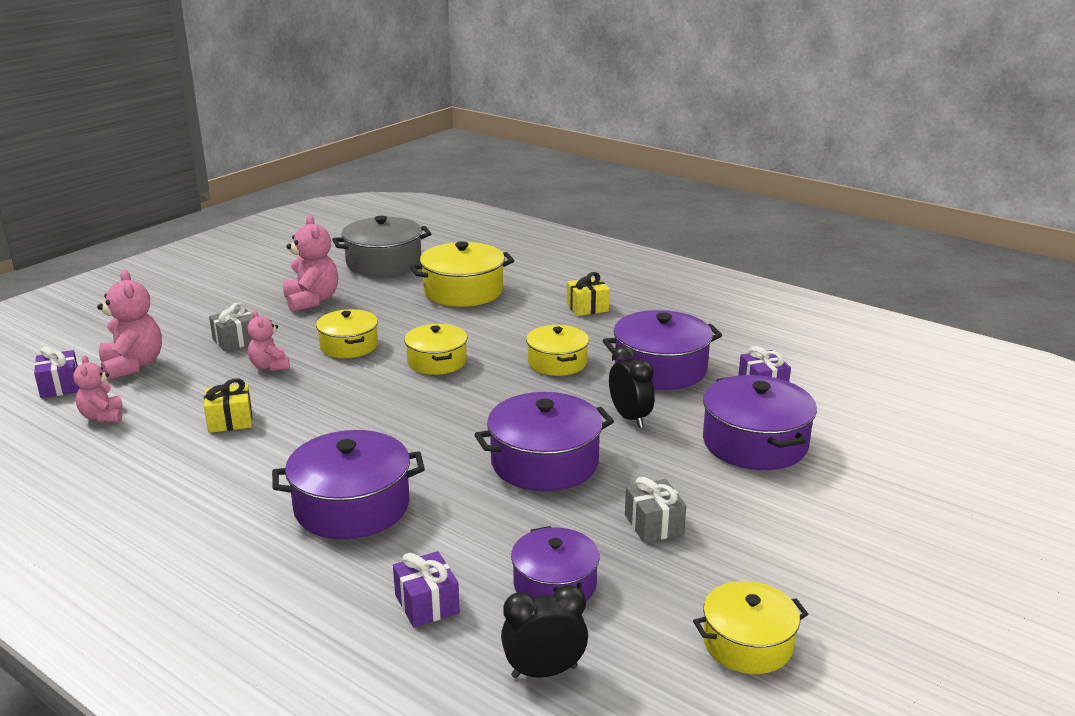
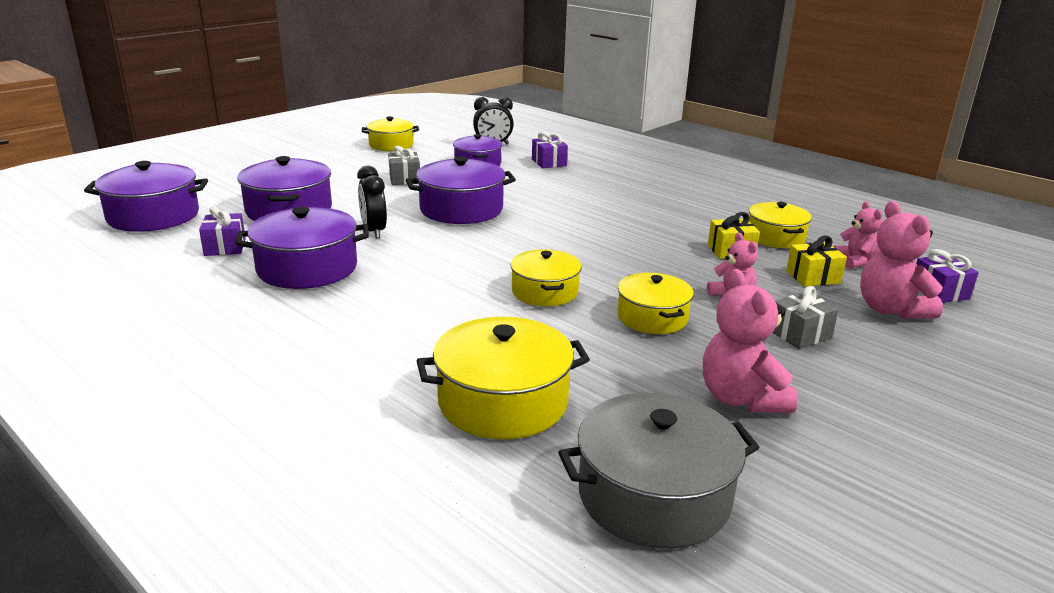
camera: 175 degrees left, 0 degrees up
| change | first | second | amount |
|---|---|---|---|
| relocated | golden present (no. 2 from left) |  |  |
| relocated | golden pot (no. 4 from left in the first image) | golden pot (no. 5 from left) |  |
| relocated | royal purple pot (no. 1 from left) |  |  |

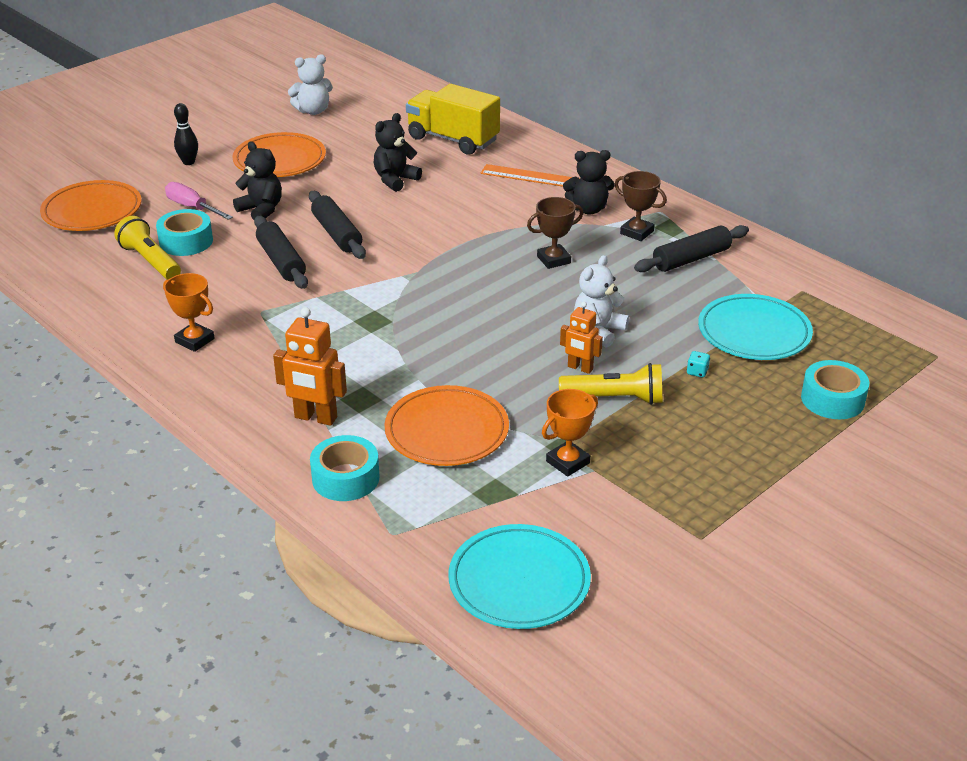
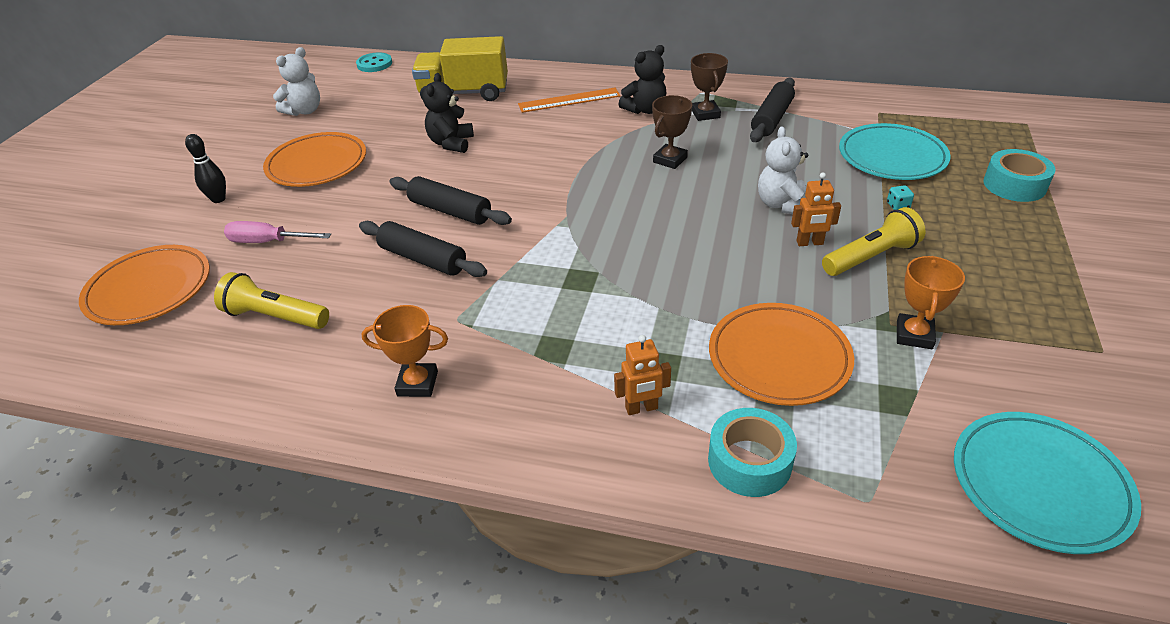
camera: 30 degrees left, 5 degrees up
| change | first | second | amount |
|---|---|---|---|
| missing | jet-black teddy (no. 1 from left) |  |  |
| spun | russet prize cup (no. 2 from left) |  | 75 degrees clockwise |
| missing | turquoise tape (no. 1 from left) |  |  |
| size | bright orange toy robot (no. 1 from left) |  | x0.63 |
| appeared |  | turquoise shirt button |  |

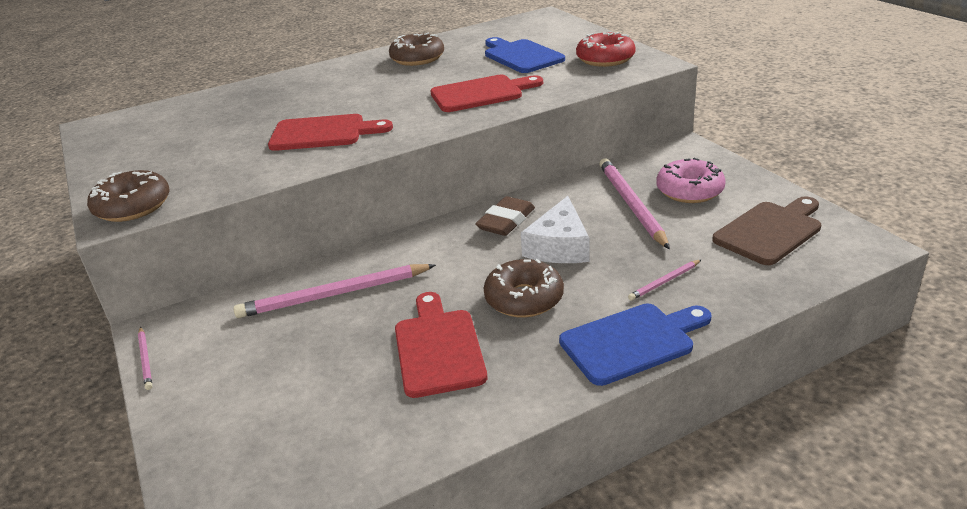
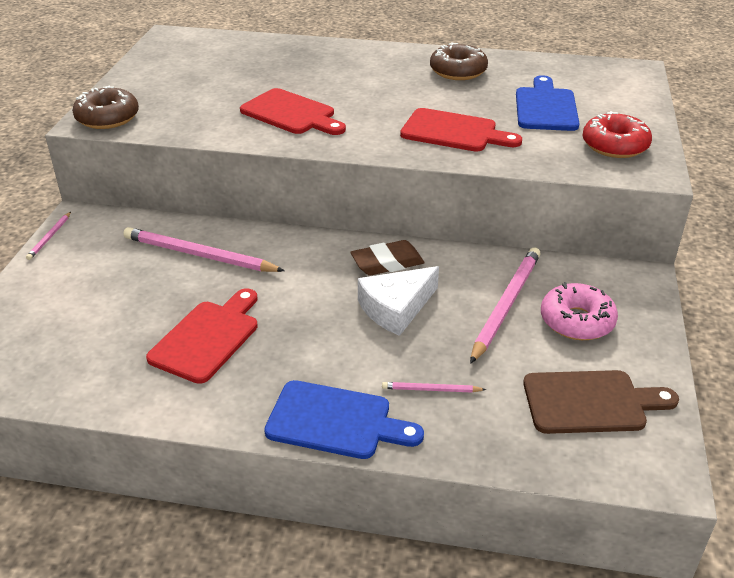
camera: 35 degrees right, 5 degrees up
| change | first | second | amount |
|---|---|---|---|
| missing | russet glazed donut (no. 3 from left) |  |  |

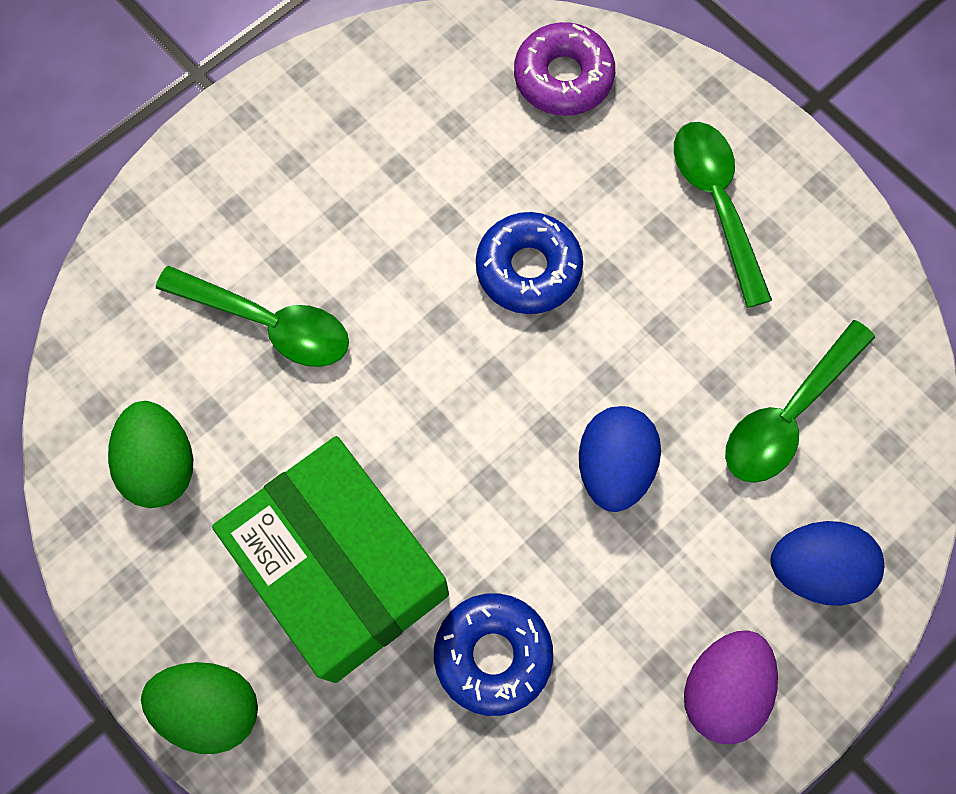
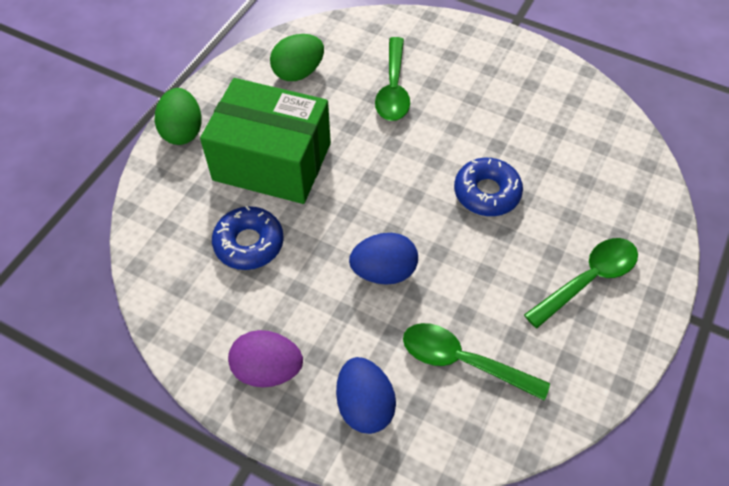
camera: 70 degrees right, 15 degrees down
| change | first | second | amount |
|---|---|---|---|
| missing | royal purple glazed donut |  |  |
| spun | green parcel |  | 75 degrees clockwise |

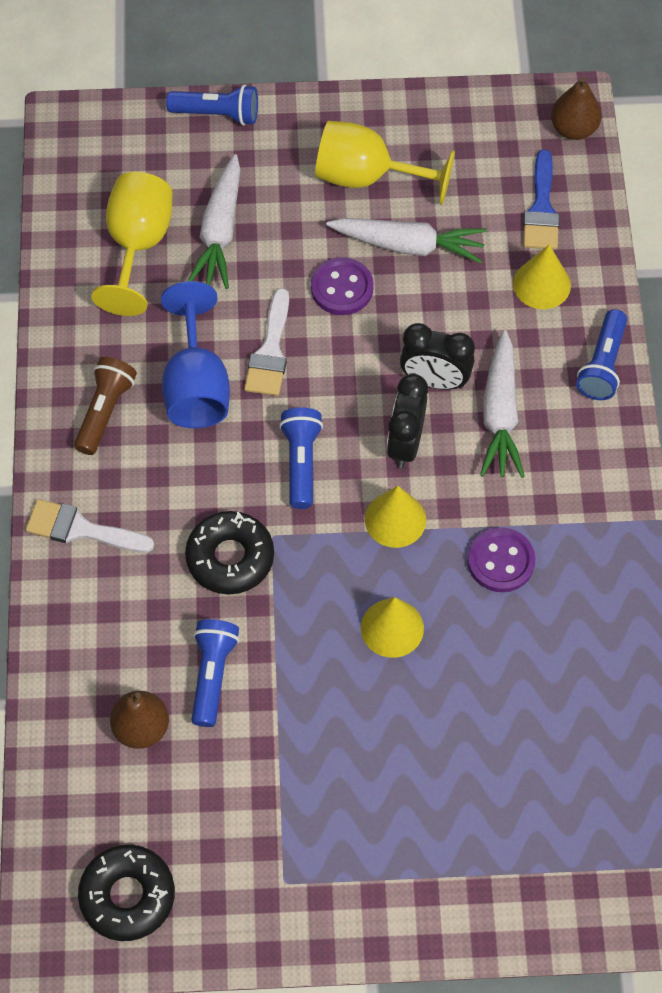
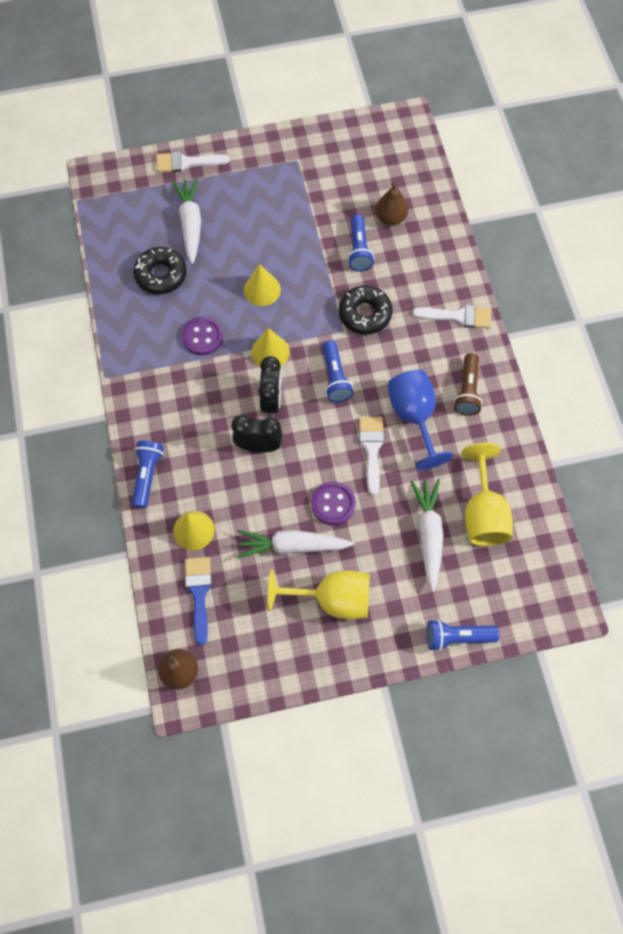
camera: 170 degrees right, 5 degrees up
| change | first | second | amount |
|---|---|---|---|
| relocated | snow-white root vegetable (no. 3 from left in the first image) | snow-white root vegetable (no. 1 from left) |  |
| relocated | jet-black glazed donut (no. 1 from left) |  |  |
| appeared |  | snow-white paint brush (no. 1 from left) |  |

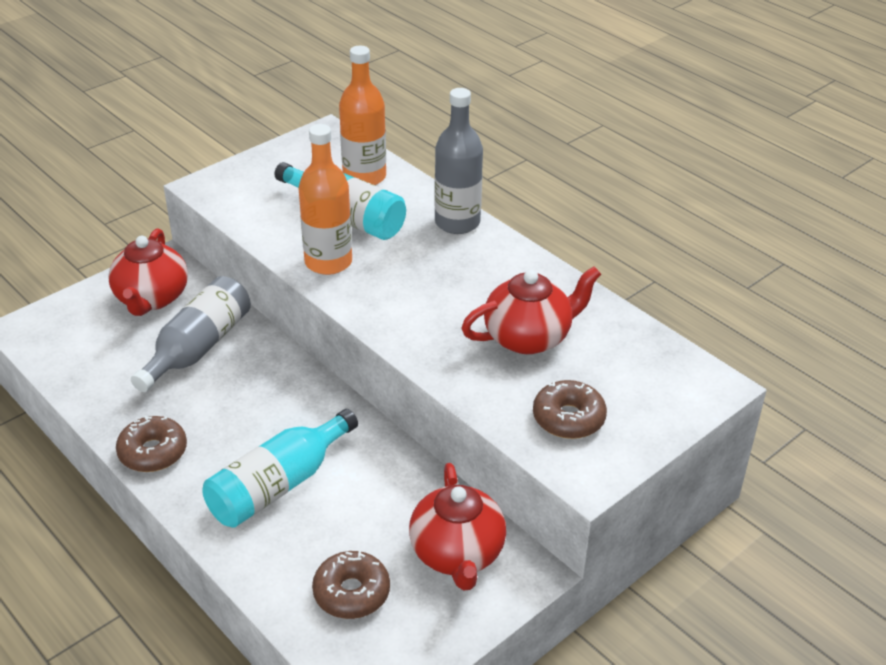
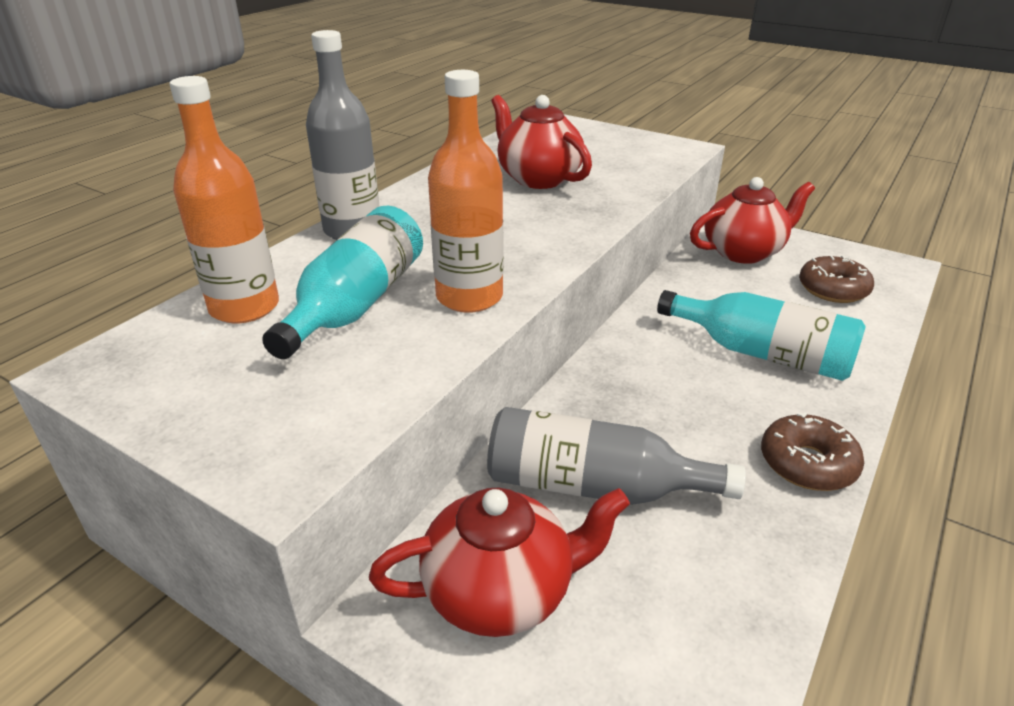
camera: 105 degrees left, 5 degrees down
| change | first | second | amount |
|---|---|---|---|
| missing | russet glazed donut (no. 3 from left) |  |  |

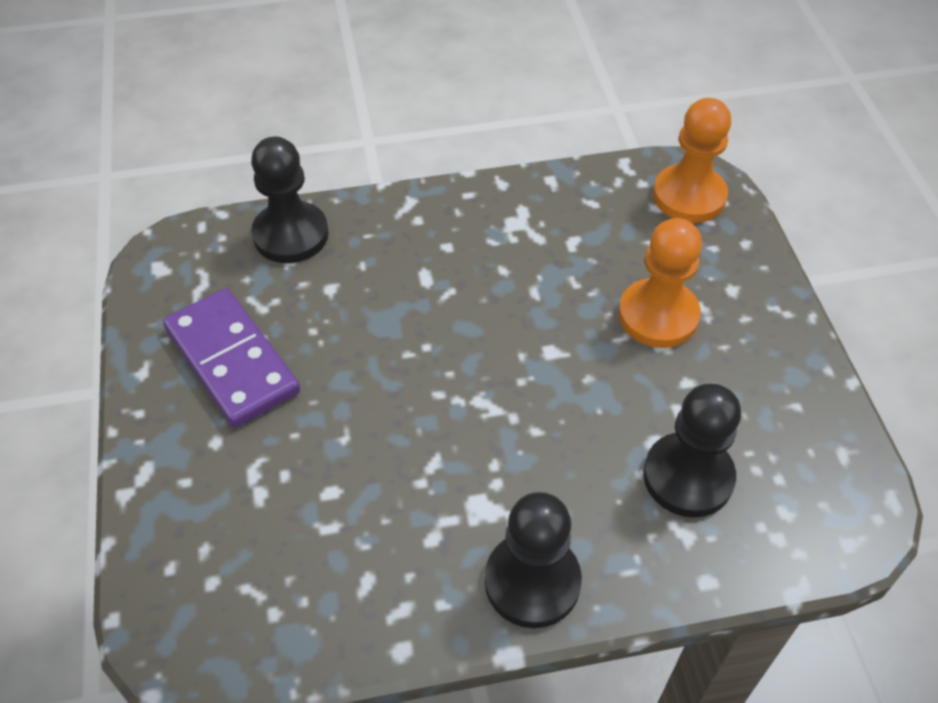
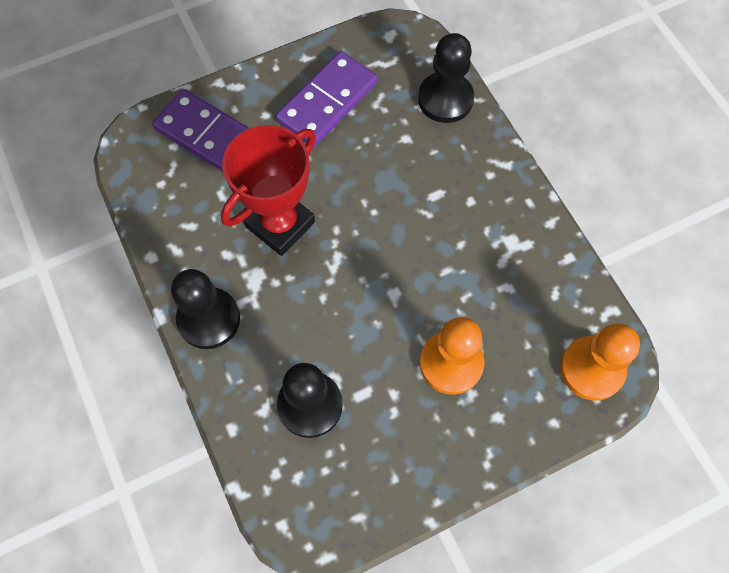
camera: 75 degrees right, 15 degrees up
| change | first | second | amount |
|---|---|---|---|
| appeared |  | royal purple domino tile (no. 1 from left) |  |
| appeared |  | scarlet prize cup |  |

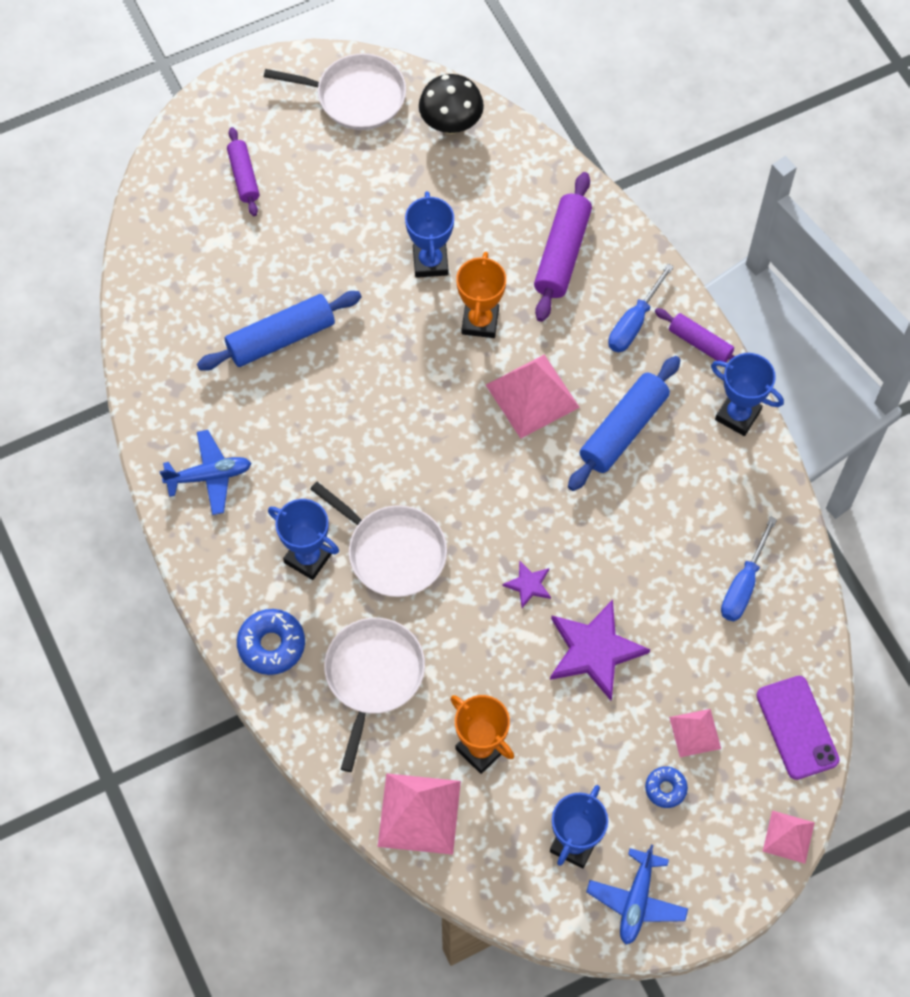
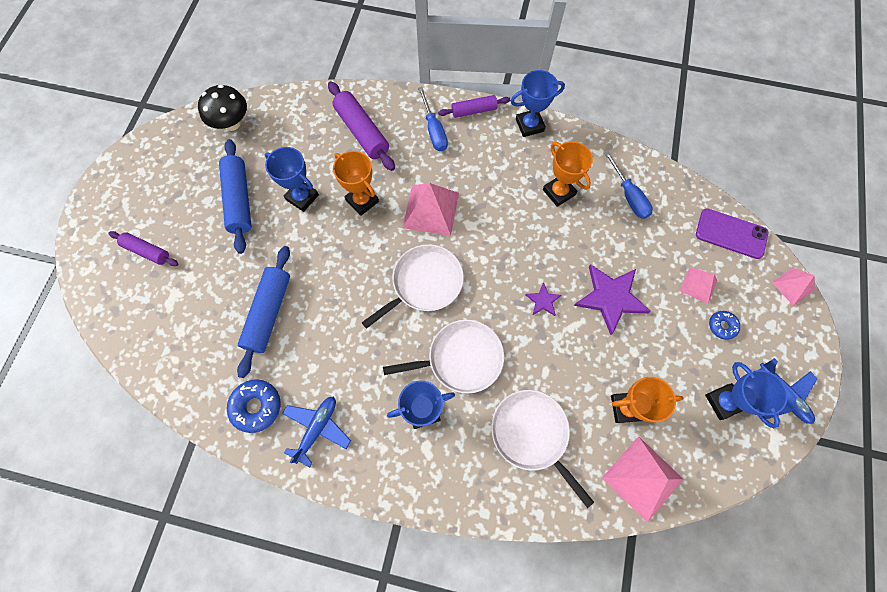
camera: 50 degrees left, 5 degrees up
| change | first | second | amount |
|---|---|---|---|
| relocated | snow-white skillet (no. 1 from left) |  |  |
| relocated | blue rolling pin (no. 2 from left in the first image) | blue rolling pin (no. 1 from left) |  |
| relocated | blue glazed donut (no. 1 from left) |  |  |
| appeared |  | bright orange prize cup (no. 2 from left) |  |

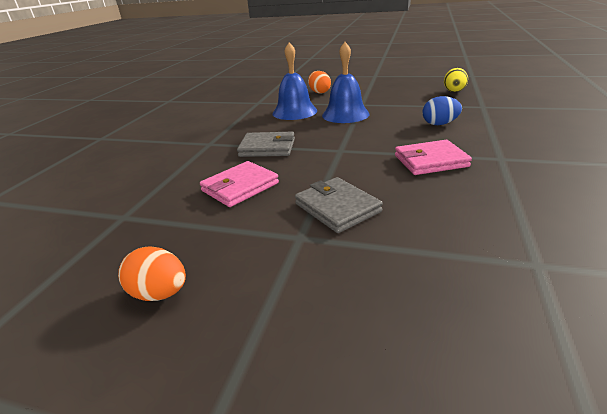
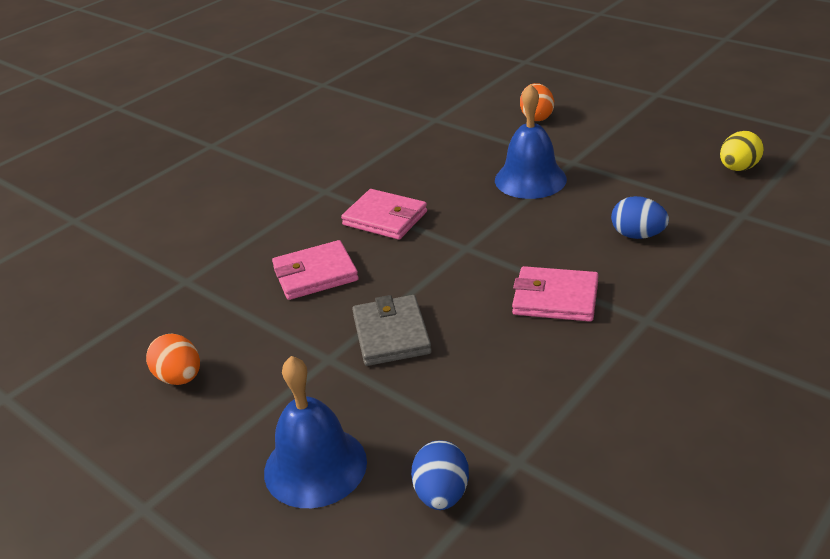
camera: 25 degrees right, 5 degrees up
| change | first | second | amount |
|---|---|---|---|
| relocated | blue hand bell (no. 1 from left) |  |  |
| colour | gray card wallet (no. 1 from left) | rosy card wallet (no. 2 from left) |  |
| appeared |  | blue toy egg (no. 1 from left) |  |

